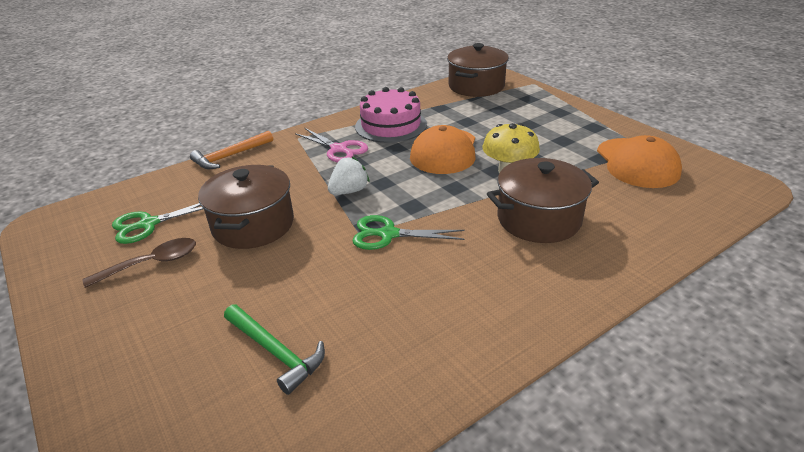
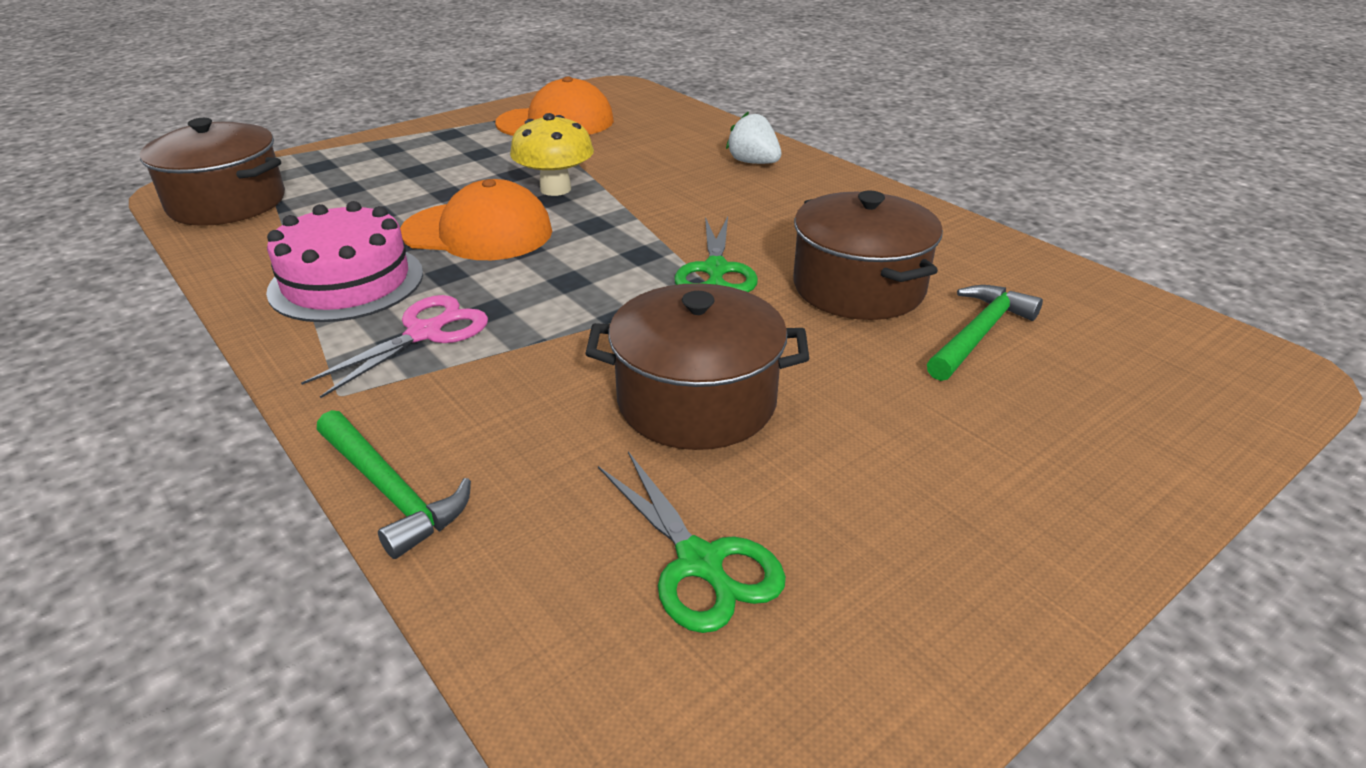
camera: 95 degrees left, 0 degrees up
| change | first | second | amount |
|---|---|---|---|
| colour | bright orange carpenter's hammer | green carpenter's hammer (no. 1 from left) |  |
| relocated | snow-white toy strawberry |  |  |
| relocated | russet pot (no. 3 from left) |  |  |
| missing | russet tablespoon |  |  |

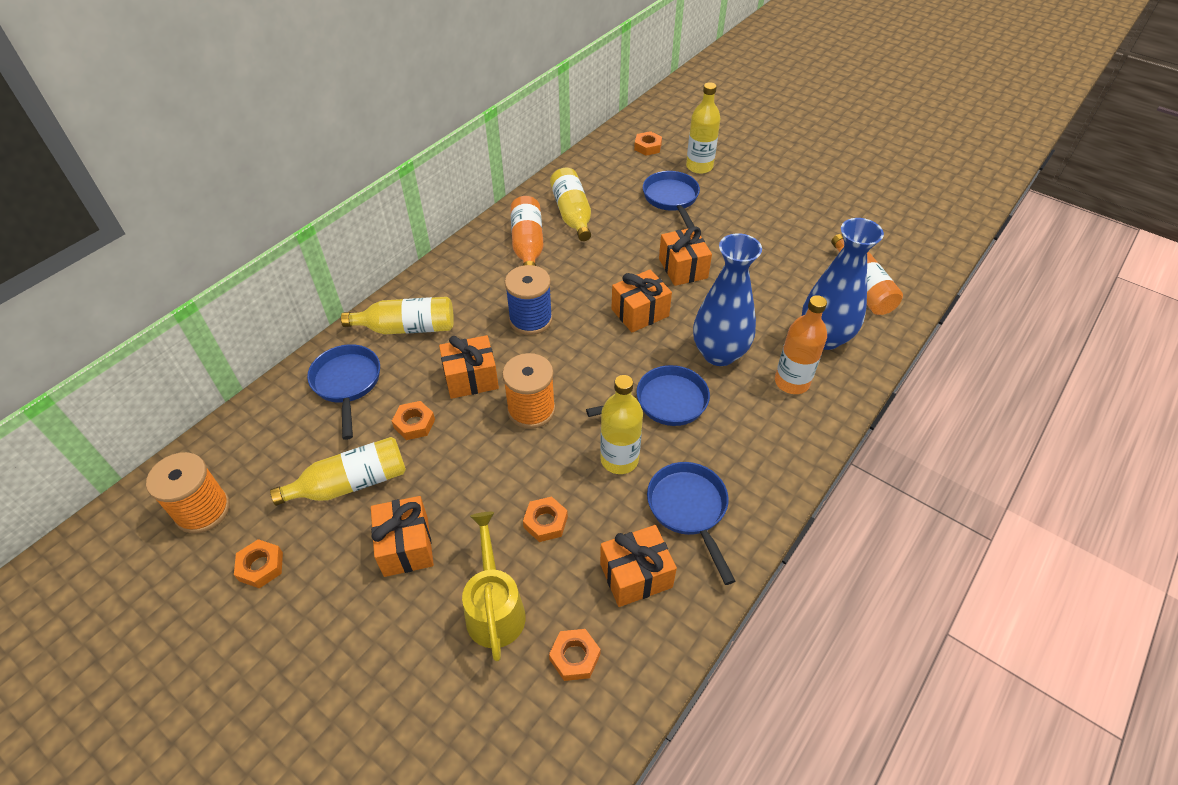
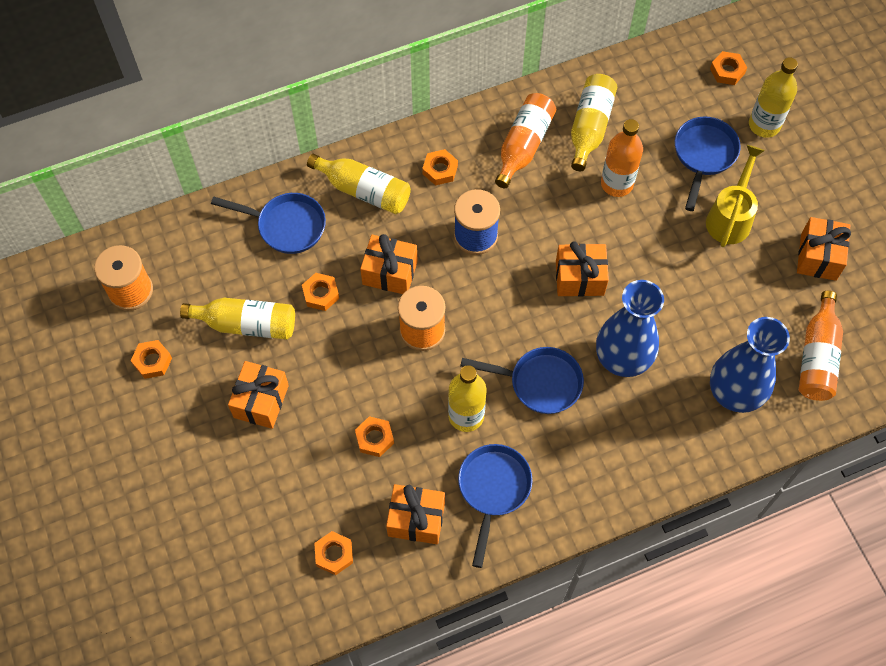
camera: 30 degrees right, 15 degrees up
| change | first | second | amount |
|---|---|---|---|
| relocated | bright orange present (no. 5 from left) |  |  |
| relocated | bright orange flask (no. 2 from left) |  |  |
| spun | blue skillet (no. 1 from left) |  | 90 degrees clockwise |
| relocated | golden sprinkling can |  |  |
| appeared |  | bright orange nut (no. 5 from left) |  |

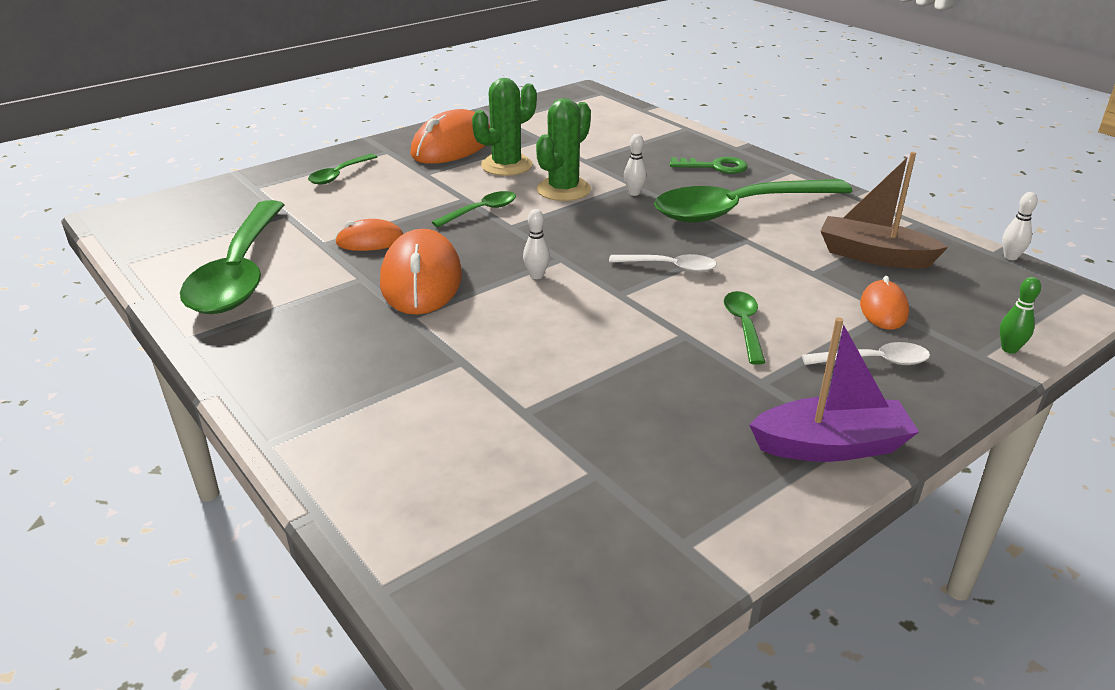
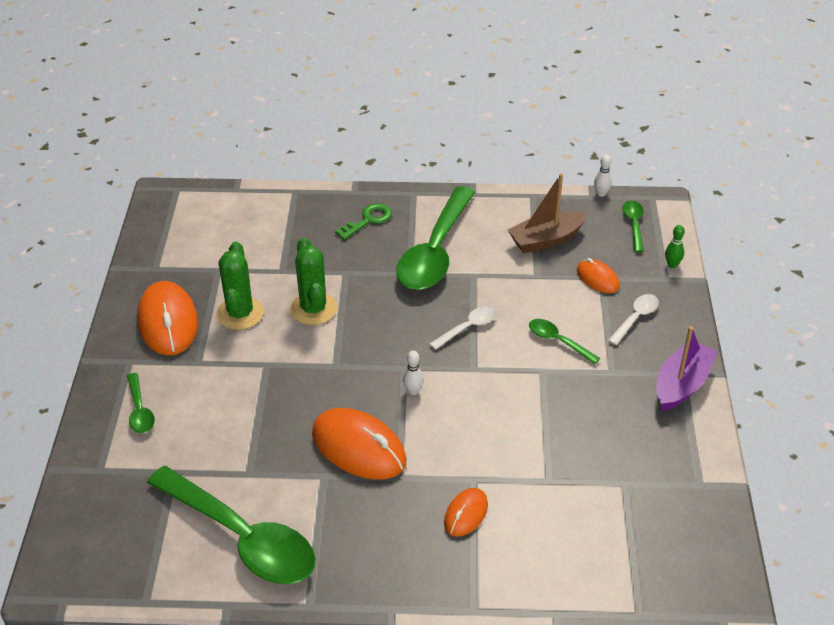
camera: 50 degrees left, 10 degrees up
| change | first | second | amount |
|---|---|---|---|
| missing | snow-white skittle (no. 2 from left) |  |  |
| relocated | green tablespoon (no. 3 from left in the first image) | green tablespoon (no. 5 from left) |  |
| relocated | bright orange mouse (no. 1 from left in the first image) | bright orange mouse (no. 3 from left) |  |

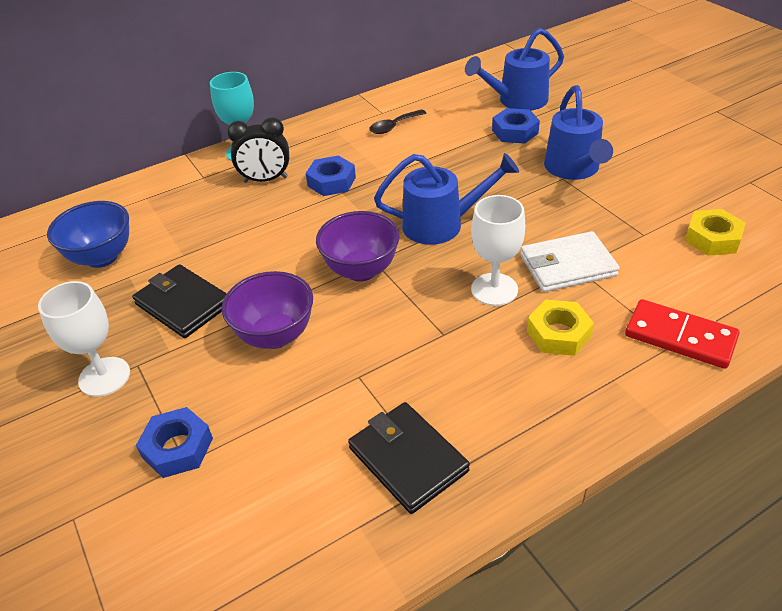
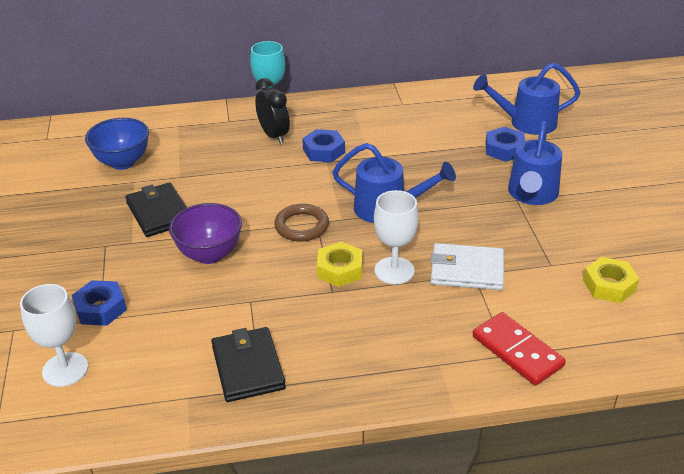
camera: 20 degrees right, 5 degrees down
| change | first | second | amount |
|---|---|---|---|
| missing | jet-black tablespoon |  |  |
| spun | jet-black alarm clock |  | 135 degrees counterclockwise |
| exchanged | royal purple deep dish (no. 2 from left) | russet torus |  |
| relocated | snow-white chalice (no. 1 from left) |  |  |
| relocated | golden nut (no. 1 from left) |  |  |

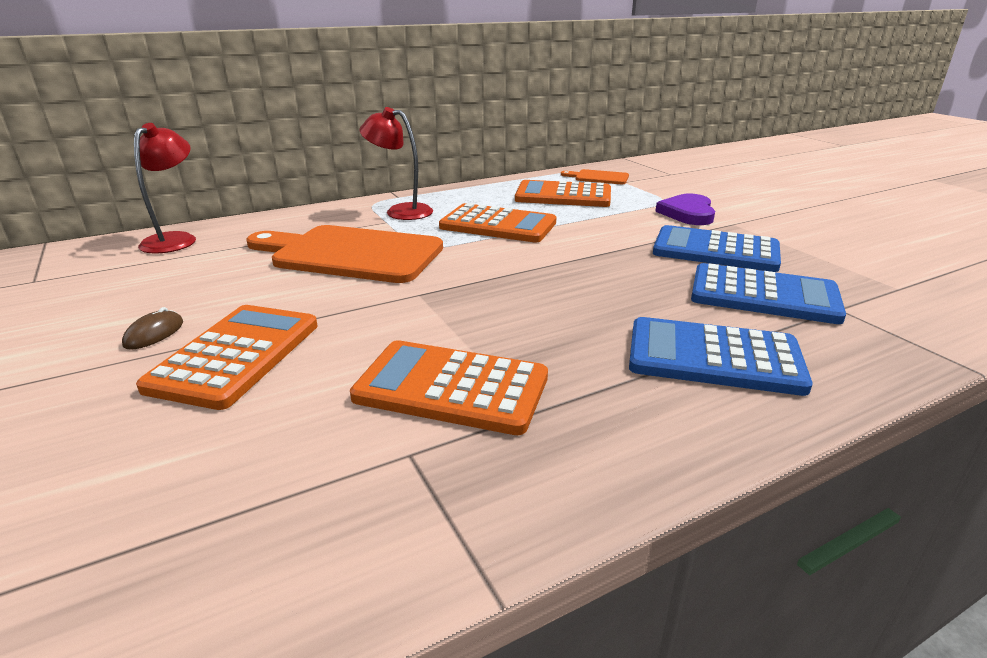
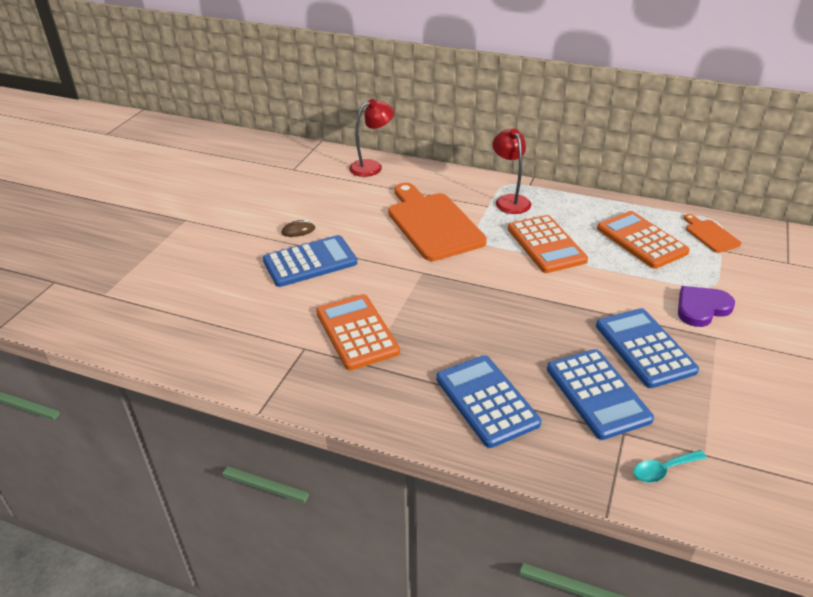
camera: 50 degrees right, 10 degrees up
| change | first | second | amount |
|---|---|---|---|
| colour | bright orange adding machine (no. 1 from left) | blue adding machine (no. 1 from left) |  |
| appeared |  | turquoise tablespoon |  |

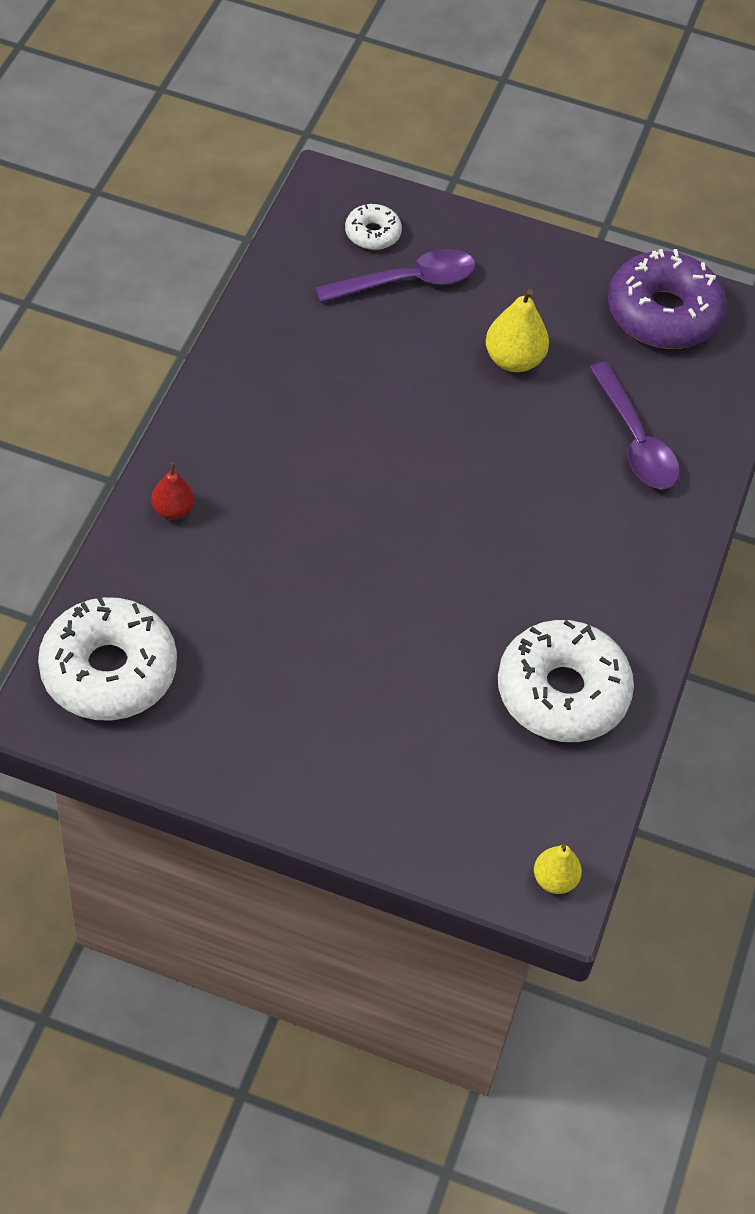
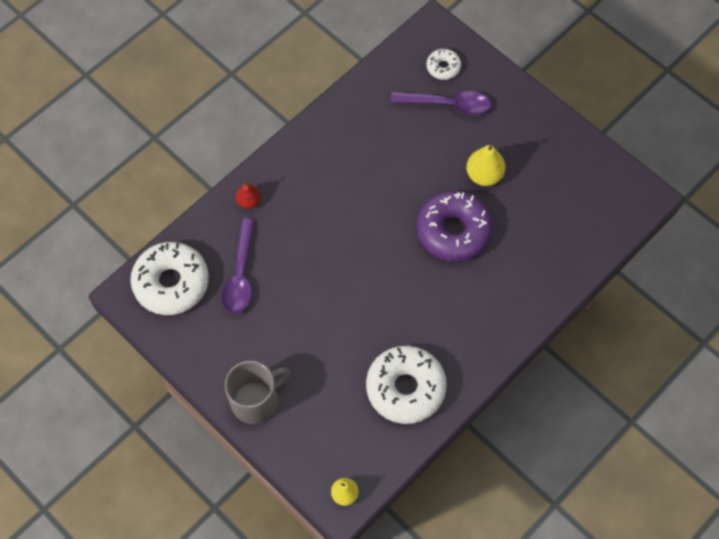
camera: 30 degrees right, 10 degrees up
| change | first | second | amount |
|---|---|---|---|
| relocated | royal purple glazed donut |  |  |
| relocated | royal purple tablespoon (no. 2 from left in the first image) | royal purple tablespoon (no. 1 from left) |  |
| appeared |  | gray mug |  |

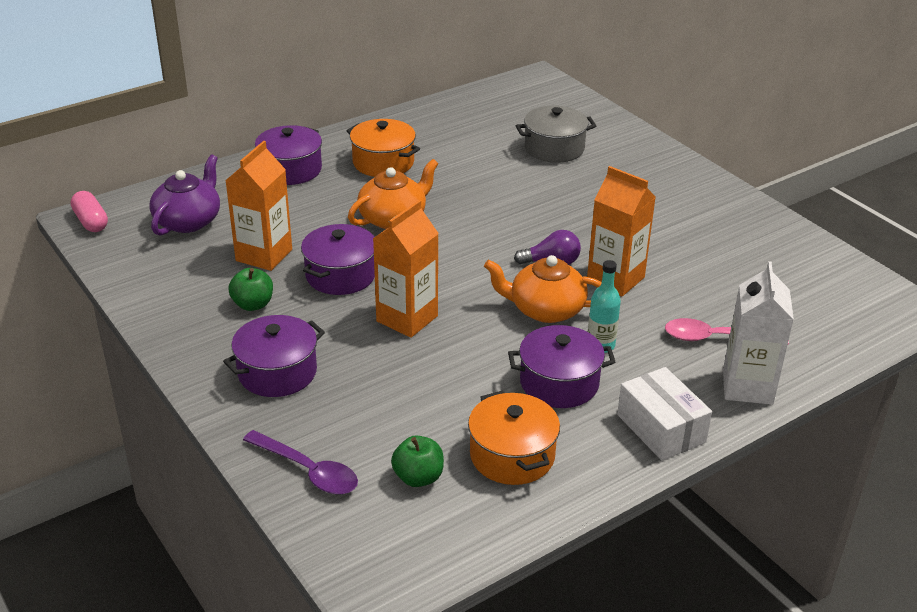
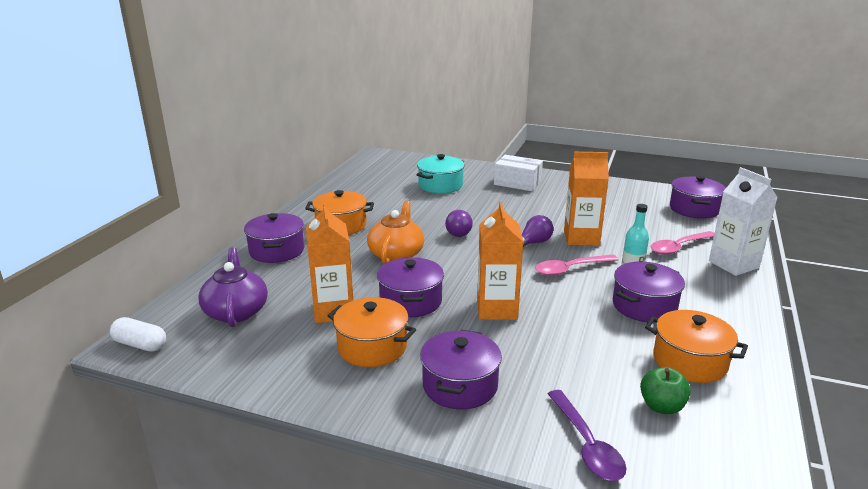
camera: 35 degrees left, 10 degrees down
| change | first | second | amount |
|---|---|---|---|
| colour | gray pot | turquoise pot |  |
| colour | rosy pill | snow-white pill |  |
| exchanged | bright orange china teapot (no. 2 from left) | rosy tablespoon (no. 1 from left) |  |
| exchanged | green apple (no. 1 from left) | bright orange pot (no. 2 from left) |  |
| relocated | snow-white parcel |  |  |
| spun | royal purple tablespoon |  | 75 degrees clockwise |
| appeared |  | royal purple pot (no. 5 from left) |  |
| appeared |  | royal purple lightbulb (no. 1 from left) |  |

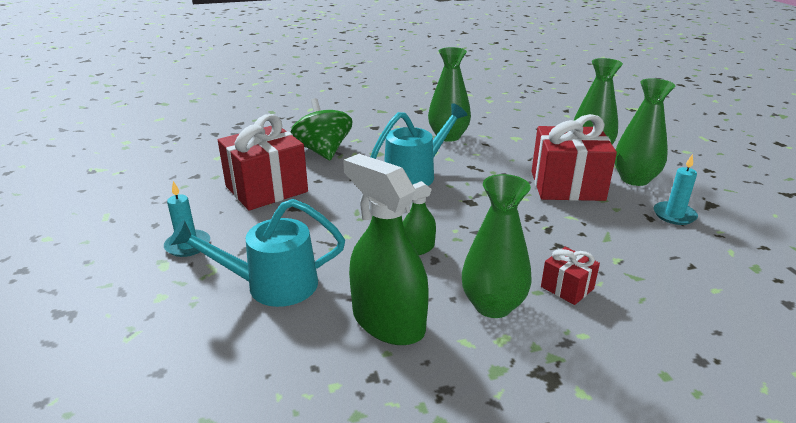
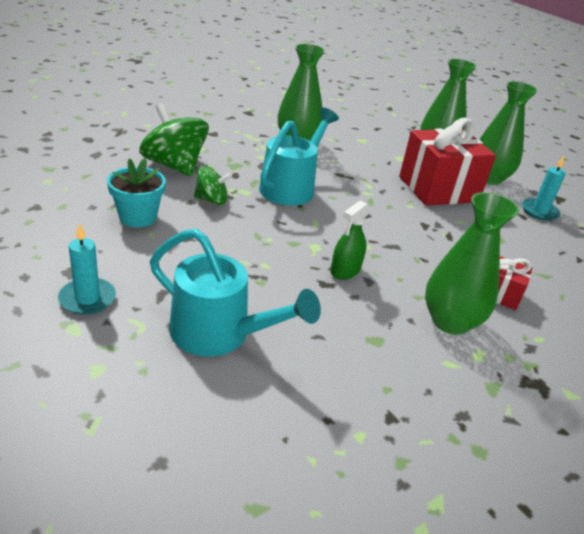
camera: 25 degrees left, 5 degrees up
| change | first | second | amount |
|---|---|---|---|
| exchanged | scarlet present (no. 1 from left) | turquoise potted plant |  |
| missing | green sprayer (no. 1 from left) |  |  |
| spun | turquoise sprinkling can (no. 1 from left) |  | 120 degrees counterclockwise |
| appeared |  | green spinning top (no. 2 from left) |  |

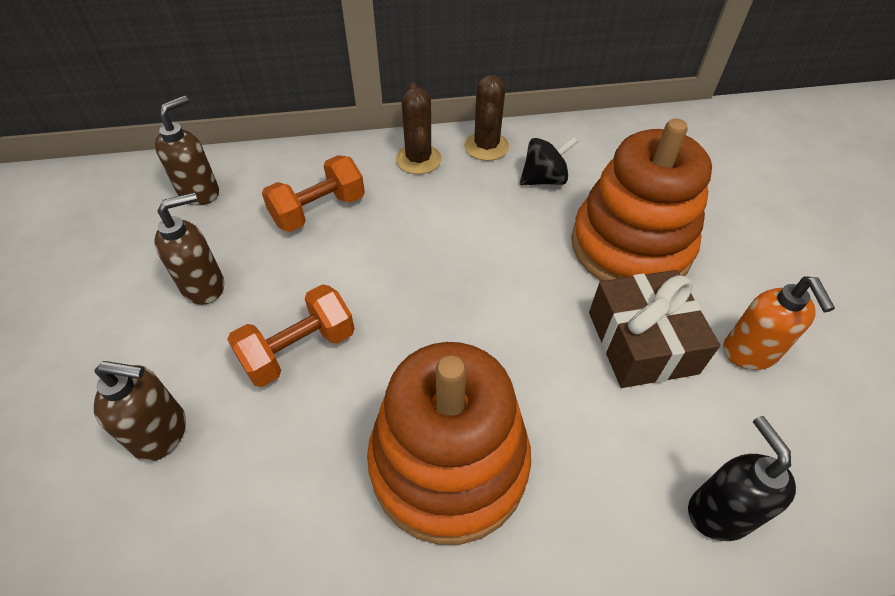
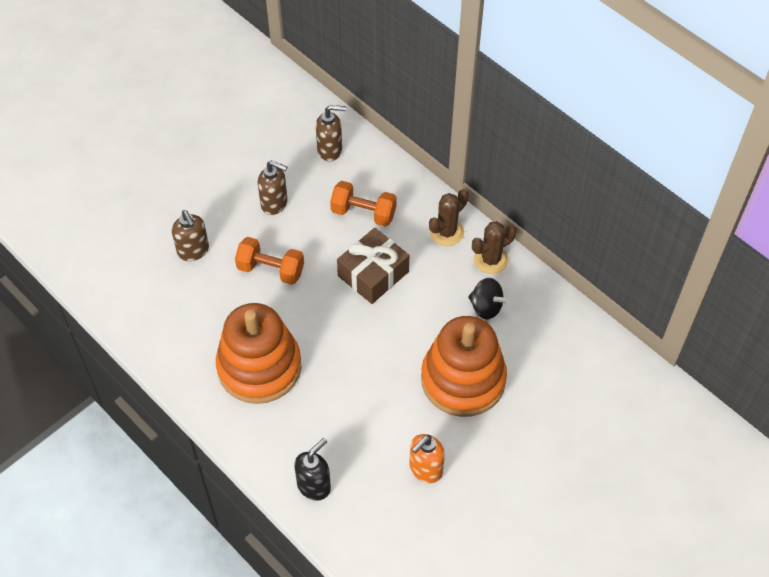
camera: 55 degrees right, 5 degrees up
| change | first | second | amount |
|---|---|---|---|
| relocated | russet present |  |  |

